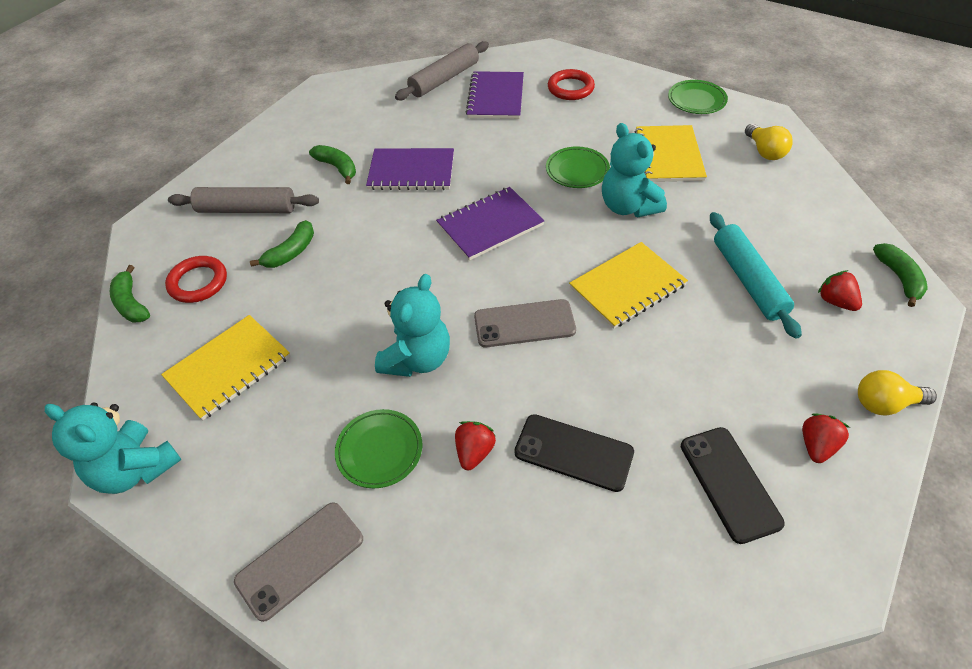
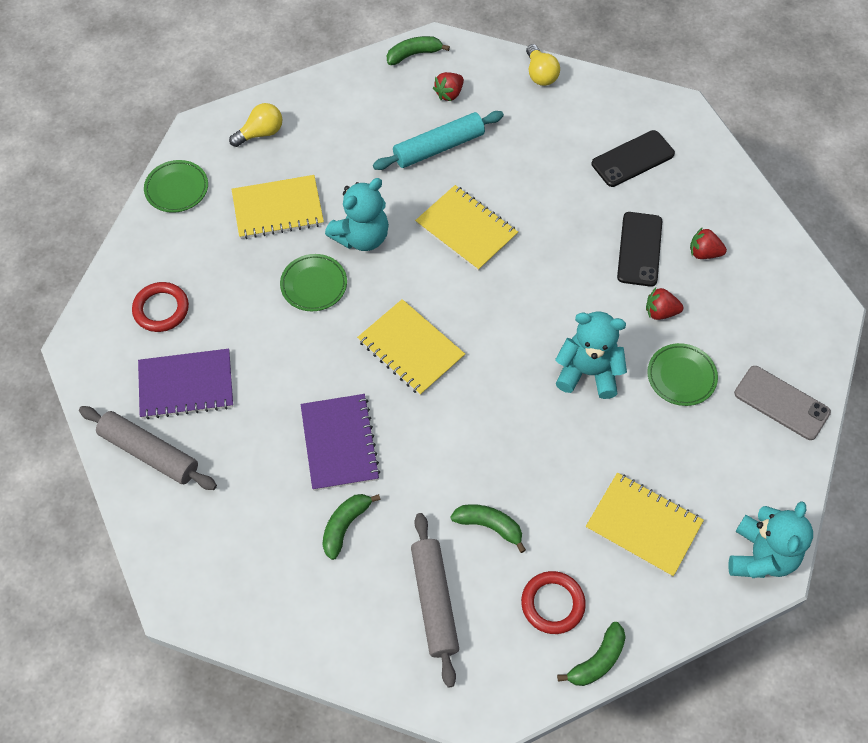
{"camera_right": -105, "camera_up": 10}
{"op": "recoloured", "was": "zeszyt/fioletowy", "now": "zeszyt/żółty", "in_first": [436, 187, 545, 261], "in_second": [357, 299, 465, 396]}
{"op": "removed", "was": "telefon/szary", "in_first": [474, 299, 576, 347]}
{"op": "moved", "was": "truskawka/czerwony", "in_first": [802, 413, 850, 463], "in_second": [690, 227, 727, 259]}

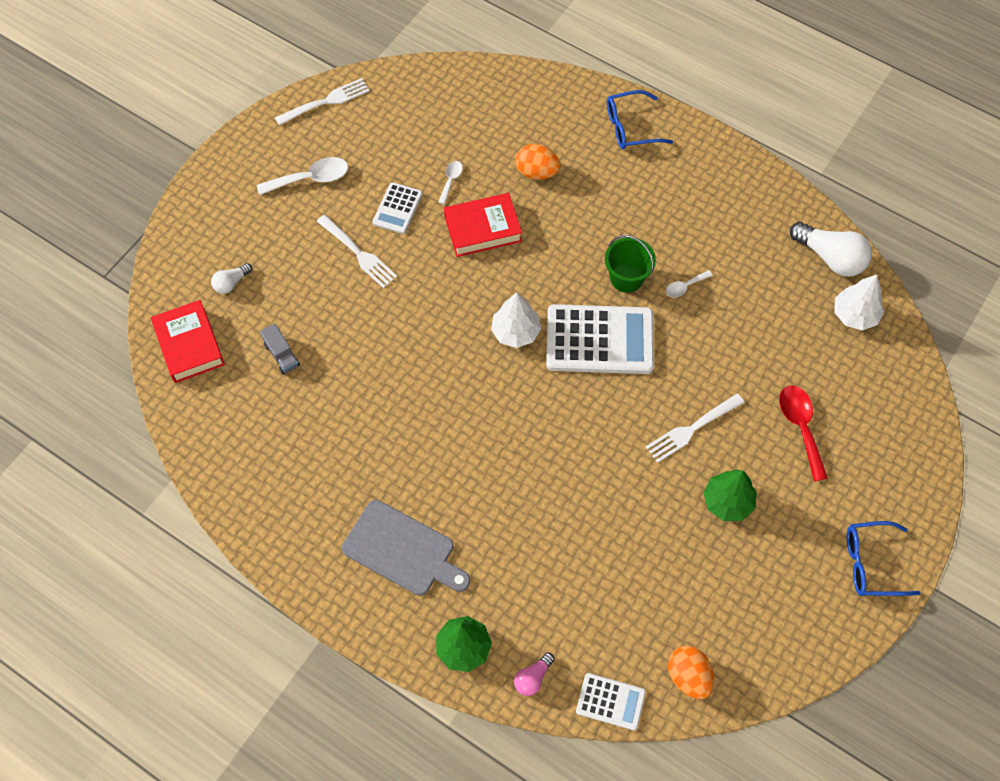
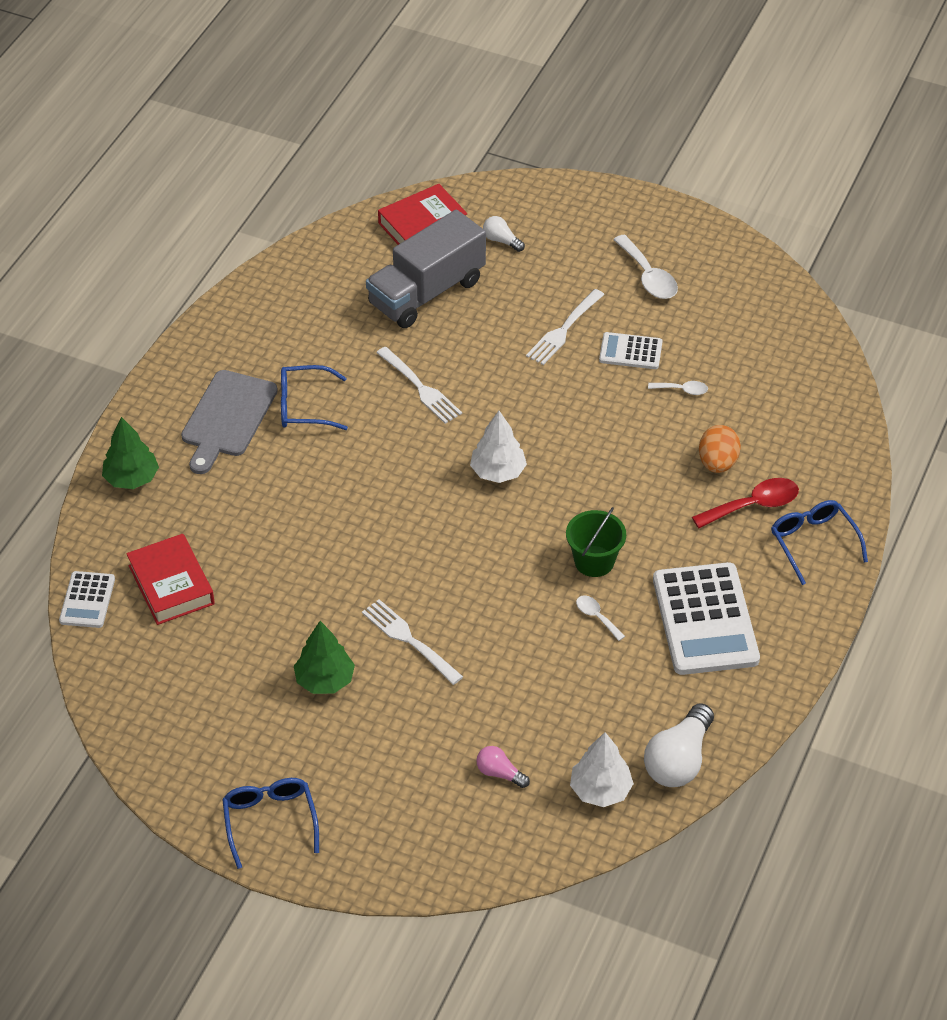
{"camera_right": 80, "camera_up": -15}
{"op": "moved", "was": "widelec/biały", "in_first": [275, 78, 370, 125], "in_second": [376, 347, 462, 424]}
{"op": "moved", "was": "książka/czerwony", "in_first": [444, 193, 522, 257], "in_second": [126, 534, 215, 625]}
{"op": "moved", "was": "kalkulator/biały", "in_first": [546, 304, 654, 374], "in_second": [653, 562, 760, 675]}
{"op": "resized", "was": "ciężarówka/szary", "in_first": [260, 323, 300, 375], "in_second": [366, 209, 486, 328], "ratio": 2.48}
{"op": "moved", "was": "łyżka/czerwony", "in_first": [779, 385, 828, 481], "in_second": [692, 478, 799, 528]}
{"op": "removed", "was": "jajko/pomarańczowy", "in_first": [668, 645, 714, 699]}
{"op": "moved", "was": "żarówka/różowy", "in_first": [514, 652, 555, 696], "in_second": [476, 746, 530, 788]}
{"op": "added", "now": "okulary/niebieski", "in_second": [281, 365, 348, 430]}

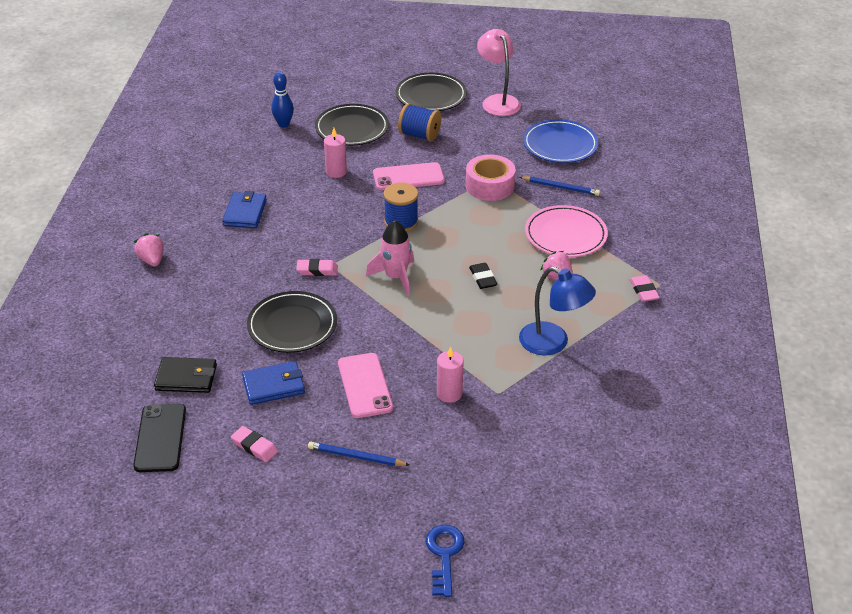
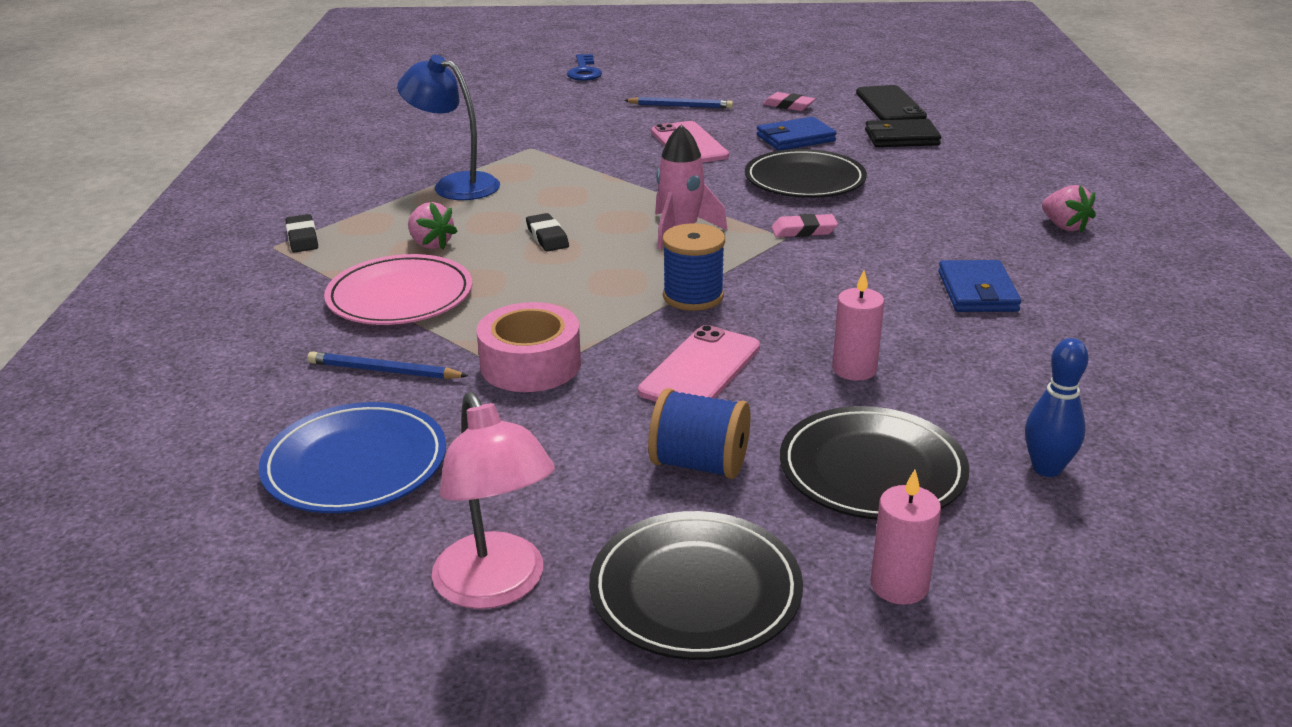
{"camera_right": 175, "camera_up": -10}
{"op": "turned", "was": "telefon/różowy", "in_first": [373, 162, 445, 190], "in_second": [638, 325, 760, 402], "clockwise": -45}
{"op": "recoloured", "was": "gumka do mazania/różowy", "now": "gumka do mazania/czarny", "in_first": [630, 275, 660, 302], "in_second": [286, 214, 318, 252]}
{"op": "moved", "was": "świeca/różowy", "in_first": [437, 346, 464, 403], "in_second": [871, 470, 941, 605]}

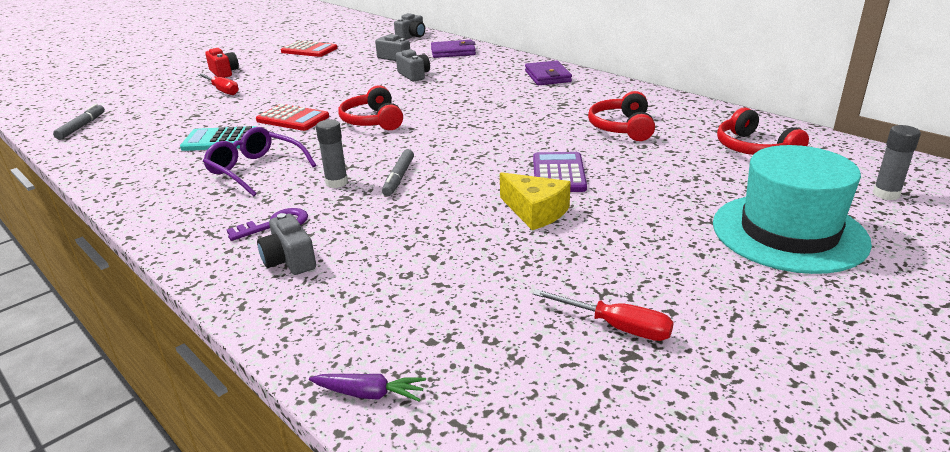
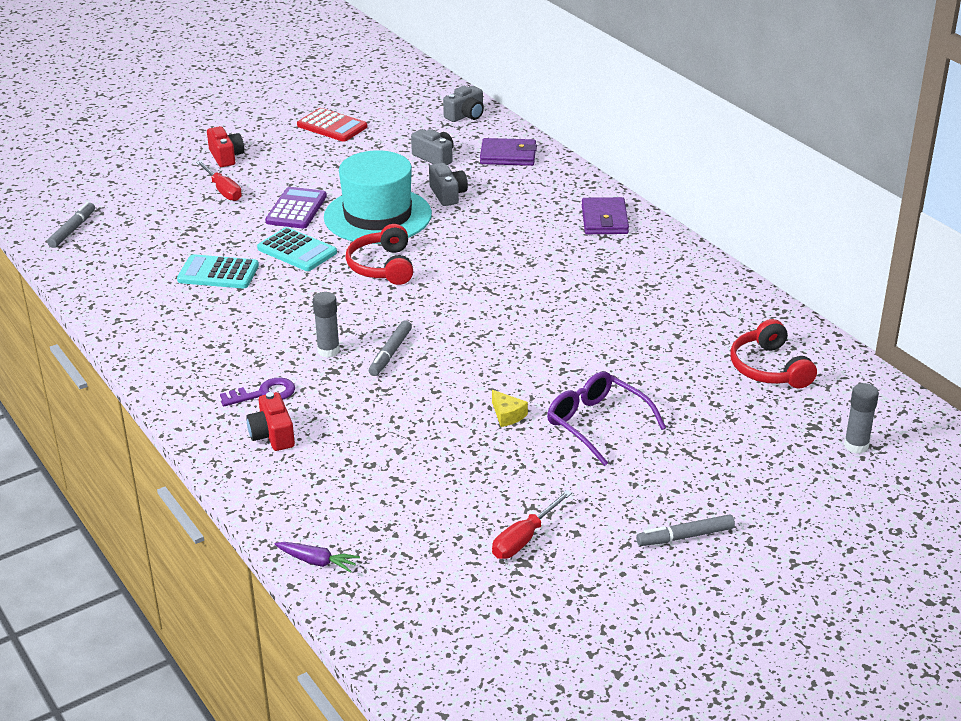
{"camera_right": 10, "camera_up": 5}
{"op": "removed", "was": "słuchawki/czerwony", "in_first": [588, 91, 655, 141]}
{"op": "recoloured", "was": "kalkulator/czerwony", "now": "kalkulator/turkusowy", "in_first": [256, 104, 329, 131], "in_second": [257, 227, 337, 271]}
{"op": "moved", "was": "okulary/fioletowy", "in_first": [203, 127, 316, 197], "in_second": [547, 371, 666, 466]}
{"op": "moved", "was": "kapelusz/turkusowy", "in_first": [713, 145, 872, 274], "in_second": [324, 150, 432, 244]}
{"op": "moved", "was": "kalkulator/fioletowy", "in_first": [533, 152, 587, 192], "in_second": [265, 187, 327, 228]}
{"op": "resized", "was": "ser/żółty", "in_first": [500, 172, 571, 230], "in_second": [492, 390, 528, 427], "ratio": 0.58}
{"op": "recoloured", "was": "aparat fotograficzny/szary", "now": "aparat fotograficzny/czerwony", "in_first": [257, 213, 316, 275], "in_second": [246, 392, 295, 451]}
{"op": "turned", "was": "śrubokręt/czerwony", "in_first": [532, 289, 674, 341], "in_second": [492, 490, 572, 559], "clockwise": 90}
{"op": "added", "now": "flamaster/szary", "in_second": [636, 514, 735, 546]}

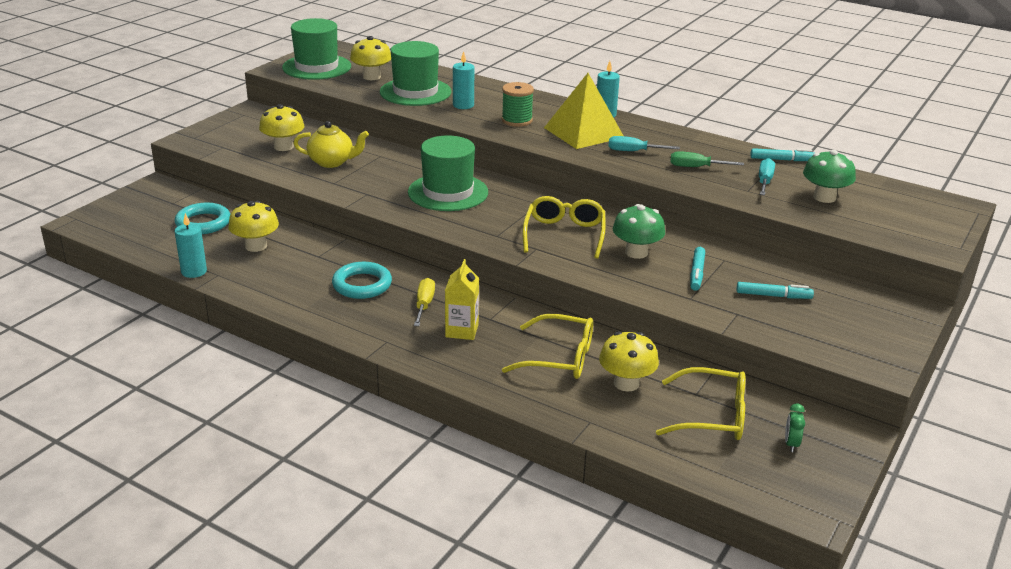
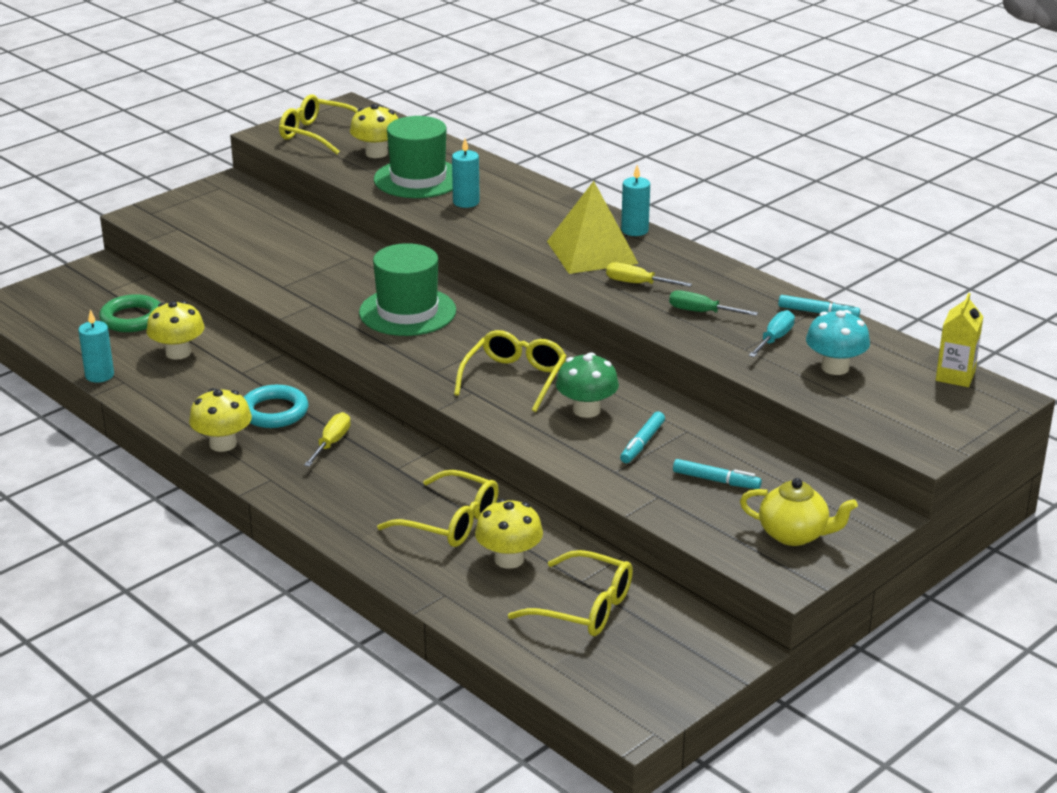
{"camera_right": 15, "camera_up": 0}
{"op": "replaced", "was": "kapelusz/zielony", "now": "okulary/żółty", "in_first": [282, 18, 351, 80], "in_second": [279, 94, 358, 154]}
{"op": "removed", "was": "szpulka/zielony", "in_first": [502, 82, 534, 127]}
{"op": "moved", "was": "grzyb/żółty", "in_first": [259, 104, 304, 151], "in_second": [189, 388, 252, 452]}
{"op": "moved", "was": "imbryk/żółty", "in_first": [294, 121, 369, 168], "in_second": [740, 478, 858, 546]}
{"op": "recoloured", "was": "śrubokręt/turkusowy", "now": "śrubokręt/żółty", "in_first": [608, 136, 680, 151], "in_second": [606, 262, 692, 287]}
{"op": "recoloured", "was": "grzyb/zielony", "now": "grzyb/turkusowy", "in_first": [803, 150, 856, 203], "in_second": [806, 310, 870, 375]}
{"op": "recoloured", "was": "pierścień/turkusowy", "now": "pierścień/zielony", "in_first": [175, 203, 231, 234], "in_second": [99, 294, 160, 332]}
{"op": "moved", "was": "karton mleka/żółty", "in_first": [445, 259, 479, 340], "in_second": [936, 293, 984, 387]}
{"op": "removed", "was": "budzik/zielony", "in_first": [785, 403, 805, 452]}

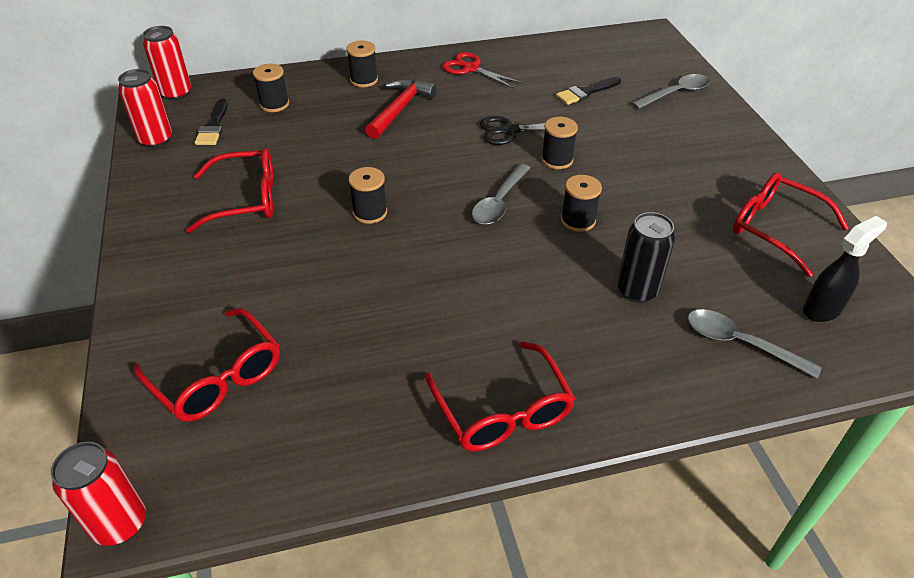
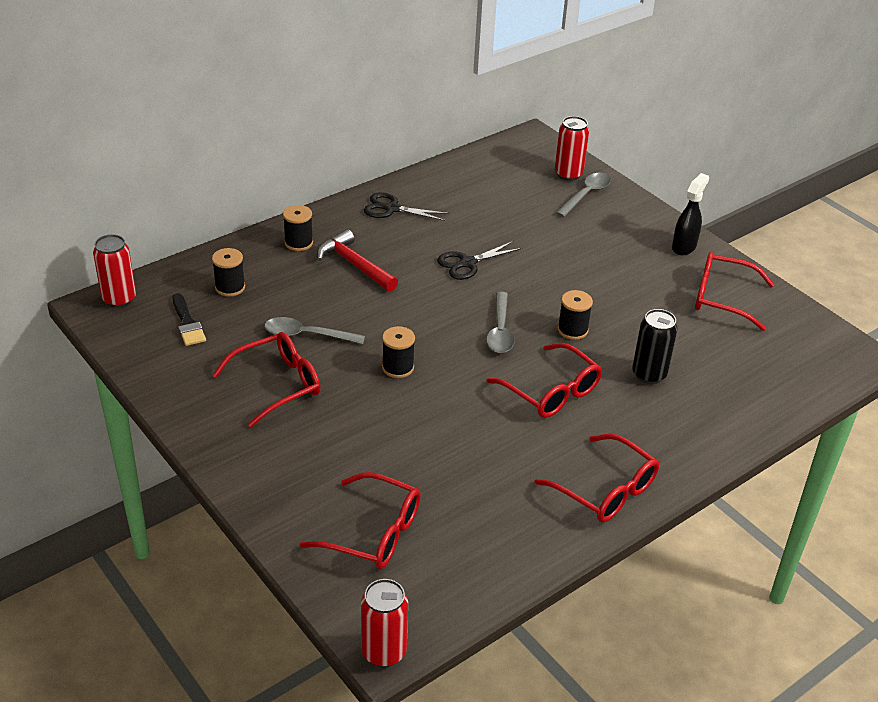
{"camera_right": -25, "camera_up": -5}
{"op": "recoloured", "was": "nożyczki/czerwony", "now": "nożyczki/czarny", "in_first": [442, 52, 523, 89], "in_second": [364, 192, 450, 221]}
{"op": "moved", "was": "puszka/czerwony", "in_first": [118, 69, 172, 148], "in_second": [555, 116, 589, 181]}
{"op": "removed", "was": "pędzel/czarny", "in_first": [556, 77, 621, 105]}
{"op": "turned", "was": "młotek/czerwony", "in_first": [365, 79, 437, 139], "in_second": [317, 229, 398, 292], "clockwise": -45}
{"op": "removed", "was": "szpulka/czarny", "in_first": [541, 117, 578, 169]}
{"op": "moved", "was": "spryskiwacz/czarny", "in_first": [803, 216, 887, 322], "in_second": [672, 173, 709, 255]}
{"op": "moved", "was": "łyżka/szary", "in_first": [688, 309, 822, 379], "in_second": [264, 317, 365, 344]}
{"op": "added", "now": "okulary/czerwony", "in_second": [487, 343, 602, 418]}

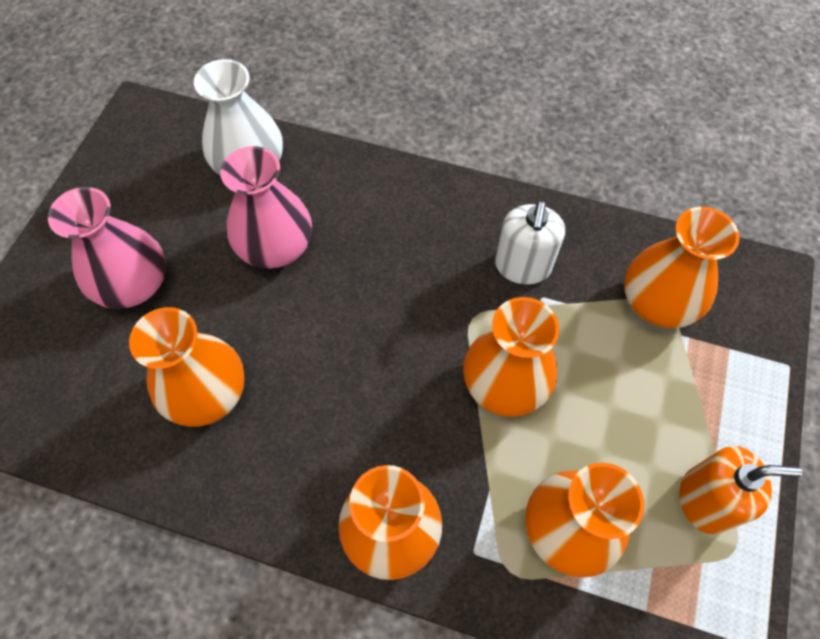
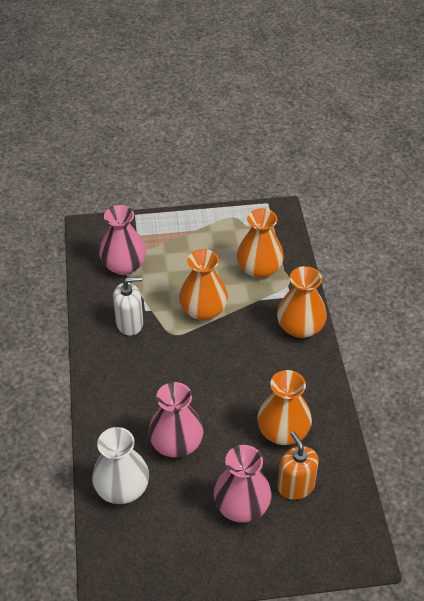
{"camera_right": -115, "camera_up": -15}
{"op": "recoloured", "was": "wazon/pomarańczowy", "now": "wazon/różowy", "in_first": [624, 207, 740, 328], "in_second": [99, 205, 146, 275]}
{"op": "moved", "was": "dozownik mydła/pomarańczowy", "in_first": [679, 446, 802, 534], "in_second": [278, 431, 319, 500]}

